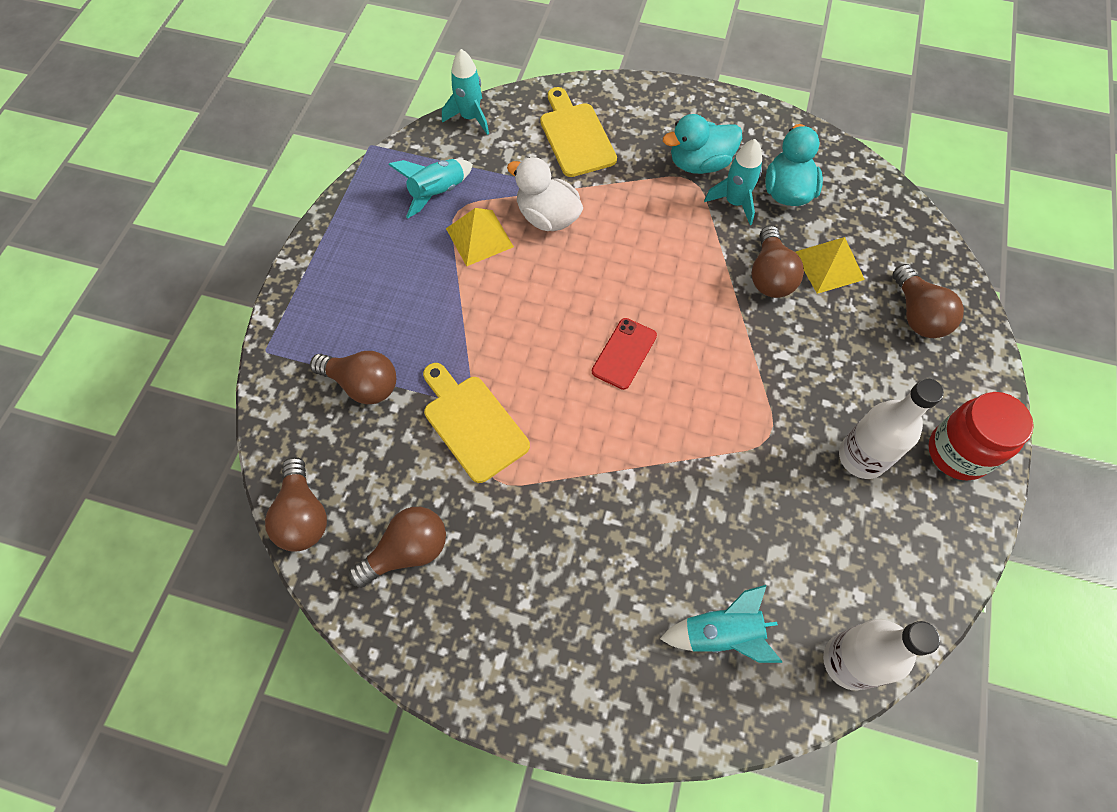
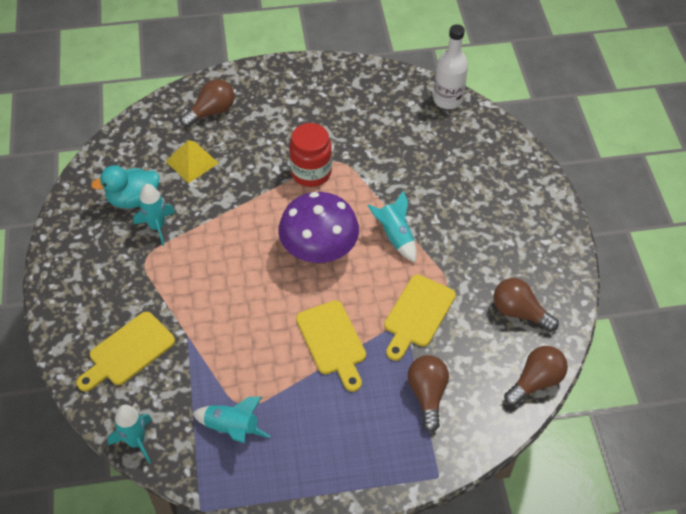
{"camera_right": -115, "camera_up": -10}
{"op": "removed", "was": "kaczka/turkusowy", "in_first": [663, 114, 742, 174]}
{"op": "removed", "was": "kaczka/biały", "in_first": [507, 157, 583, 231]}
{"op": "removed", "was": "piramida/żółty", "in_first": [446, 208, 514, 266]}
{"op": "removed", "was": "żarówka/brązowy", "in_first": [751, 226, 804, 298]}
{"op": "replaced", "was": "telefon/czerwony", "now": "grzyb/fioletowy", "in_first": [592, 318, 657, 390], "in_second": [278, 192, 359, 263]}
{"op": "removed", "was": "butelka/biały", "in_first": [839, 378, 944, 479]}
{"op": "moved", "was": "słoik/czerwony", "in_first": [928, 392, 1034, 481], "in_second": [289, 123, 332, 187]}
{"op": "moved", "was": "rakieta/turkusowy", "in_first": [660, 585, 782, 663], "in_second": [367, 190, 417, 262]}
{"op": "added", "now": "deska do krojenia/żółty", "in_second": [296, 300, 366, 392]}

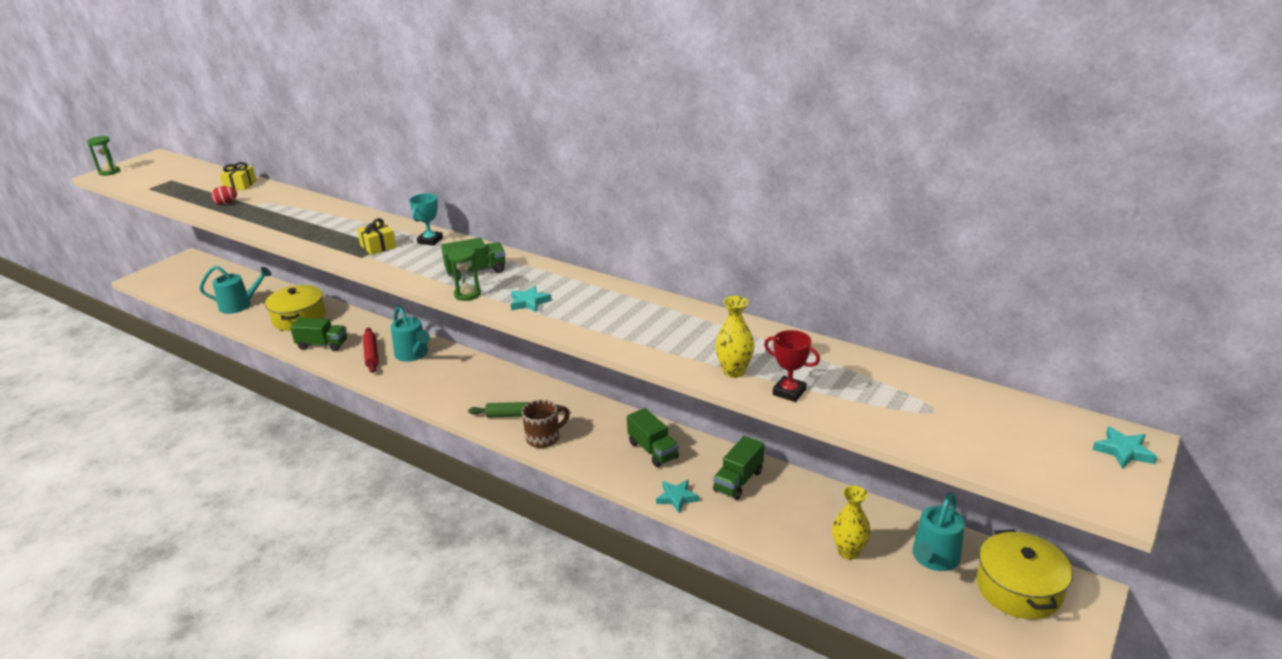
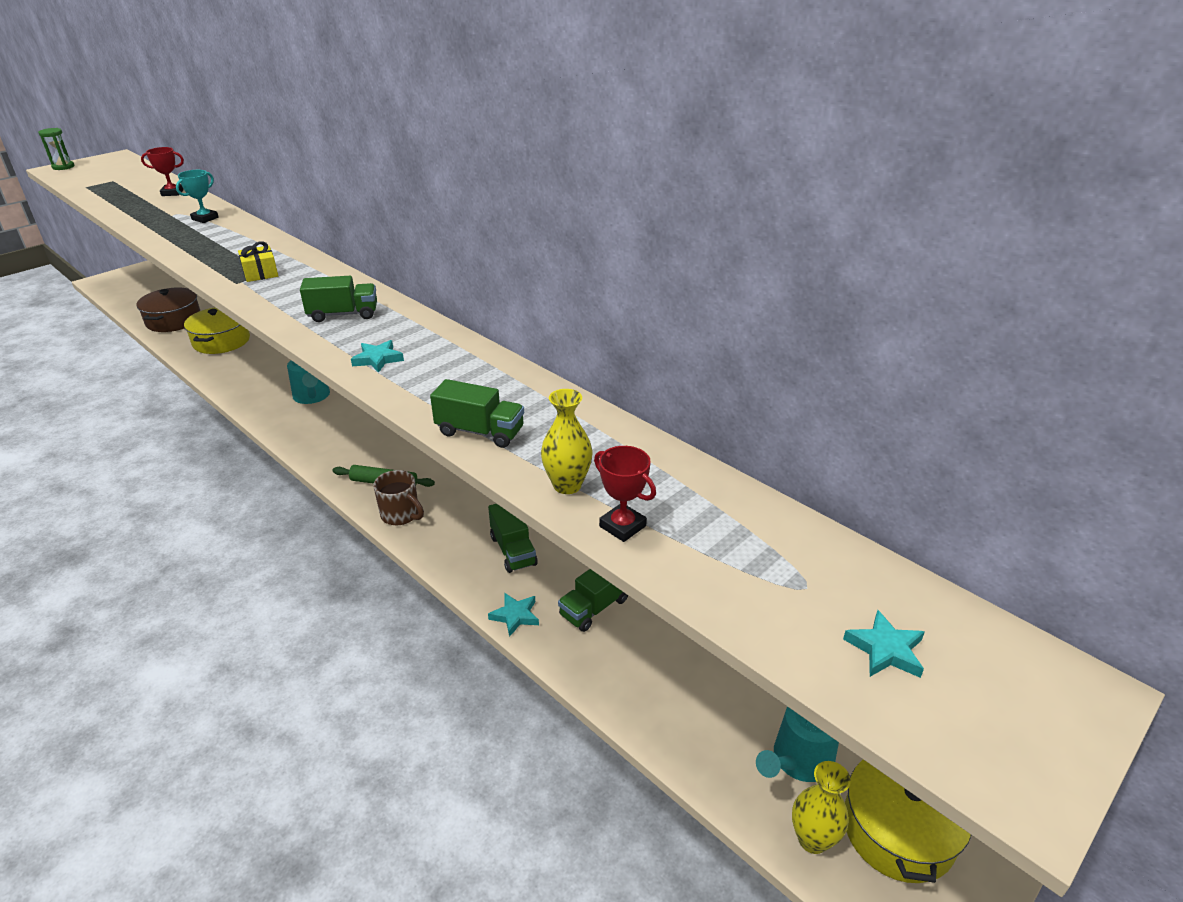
{"camera_right": 10, "camera_up": 5}
{"op": "replaced", "was": "prezent/żółty", "now": "puchar/czerwony", "in_first": [219, 162, 257, 190], "in_second": [141, 147, 184, 196]}
{"op": "removed", "was": "jajko/czerwony", "in_first": [211, 186, 237, 205]}
{"op": "moved", "was": "puchar/turkusowy", "in_first": [409, 193, 443, 246], "in_second": [176, 170, 219, 223]}
{"op": "removed", "was": "klepsydra/zielony", "in_first": [448, 247, 481, 301]}
{"op": "replaced", "was": "konewka/turkusowy", "now": "garnek/brązowy", "in_first": [200, 266, 272, 314], "in_second": [137, 288, 200, 332]}
{"op": "moved", "was": "ciężarówka/zielony", "in_first": [290, 318, 347, 351], "in_second": [430, 379, 524, 448]}
{"op": "removed", "was": "wałek do ciasta/czerwony", "in_first": [363, 327, 379, 373]}
{"op": "turned", "was": "kubek/brązowy", "in_first": [522, 400, 570, 448], "in_second": [373, 470, 424, 525], "clockwise": 60}
{"op": "moved", "was": "gwiazda/turkusowy", "in_first": [1092, 426, 1157, 469], "in_second": [843, 610, 925, 678]}
{"op": "moved", "was": "wazon/żółty", "in_first": [832, 486, 871, 560], "in_second": [792, 761, 851, 854]}

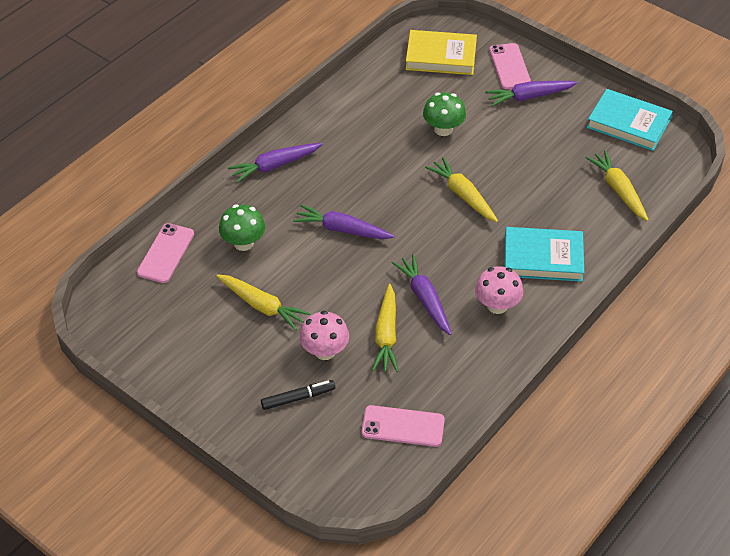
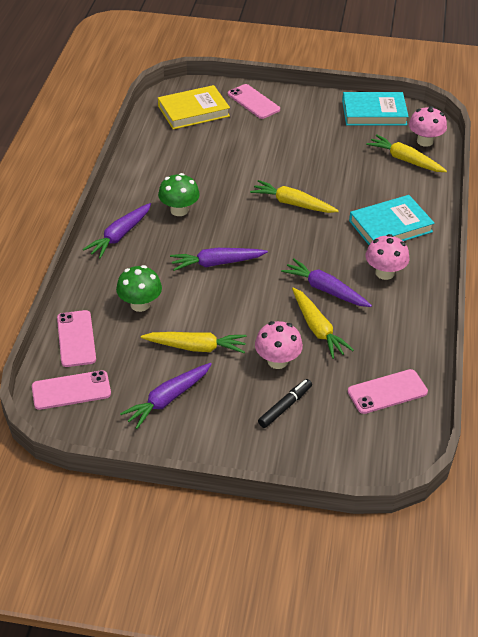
{"camera_right": -30, "camera_up": -5}
{"op": "moved", "was": "marchewka/fioletowy", "in_first": [485, 81, 578, 107], "in_second": [120, 363, 212, 429]}
{"op": "moved", "was": "grzyb/zielony", "in_first": [423, 93, 466, 136], "in_second": [158, 173, 200, 216]}
{"op": "added", "now": "grzyb/różowy", "in_second": [409, 106, 447, 147]}
{"op": "added", "now": "telefon/różowy", "in_second": [32, 370, 111, 410]}

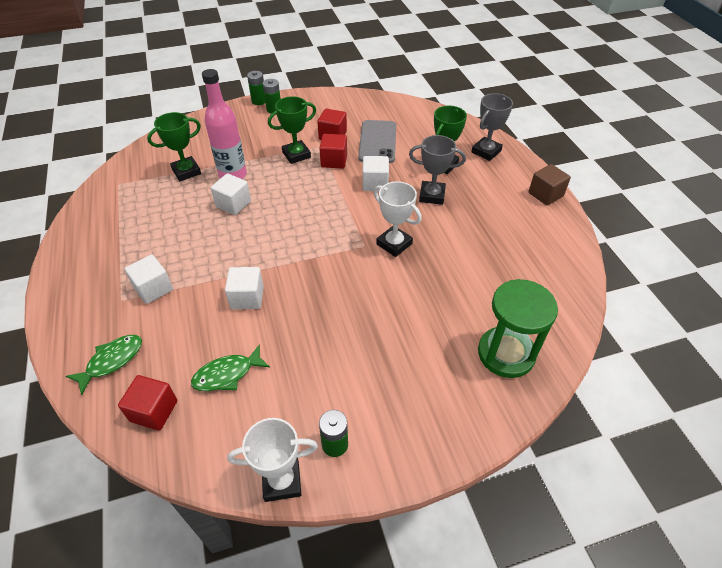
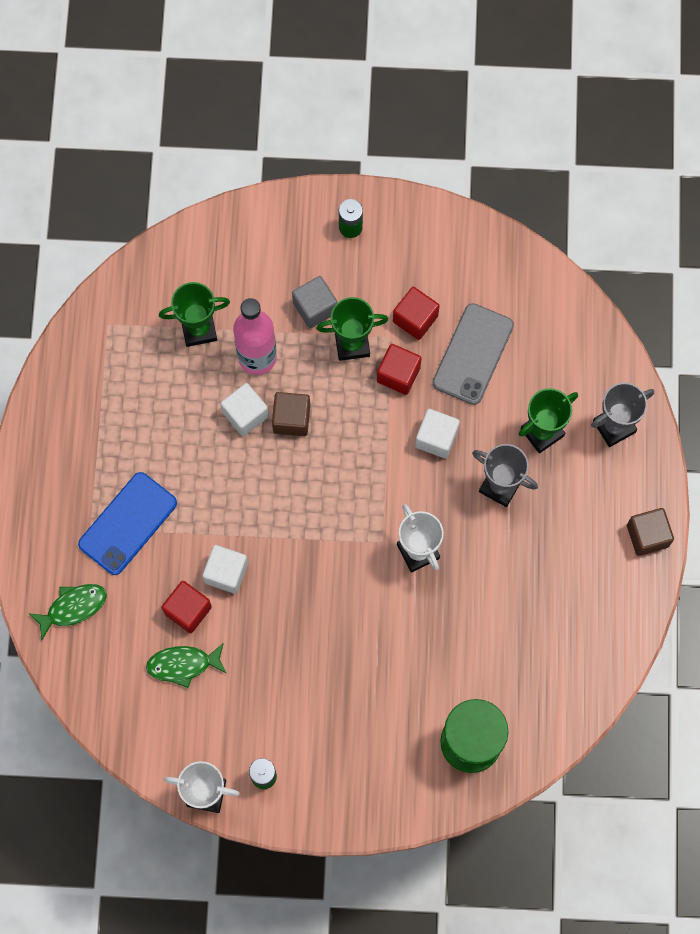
{"camera_right": 20, "camera_up": 25}
{"op": "removed", "was": "bateria/zielony", "in_first": [247, 71, 265, 105]}
{"op": "replaced", "was": "sześcian/biały", "now": "telefon/niebieski", "in_first": [124, 254, 173, 304], "in_second": [78, 472, 177, 575]}
{"op": "moved", "was": "sześcian/czerwony", "in_first": [118, 375, 177, 431], "in_second": [161, 581, 212, 633]}
{"op": "added", "now": "sześcian/szary", "in_second": [292, 276, 337, 328]}
{"op": "added", "now": "sześcian/brązowy", "in_second": [272, 392, 310, 436]}

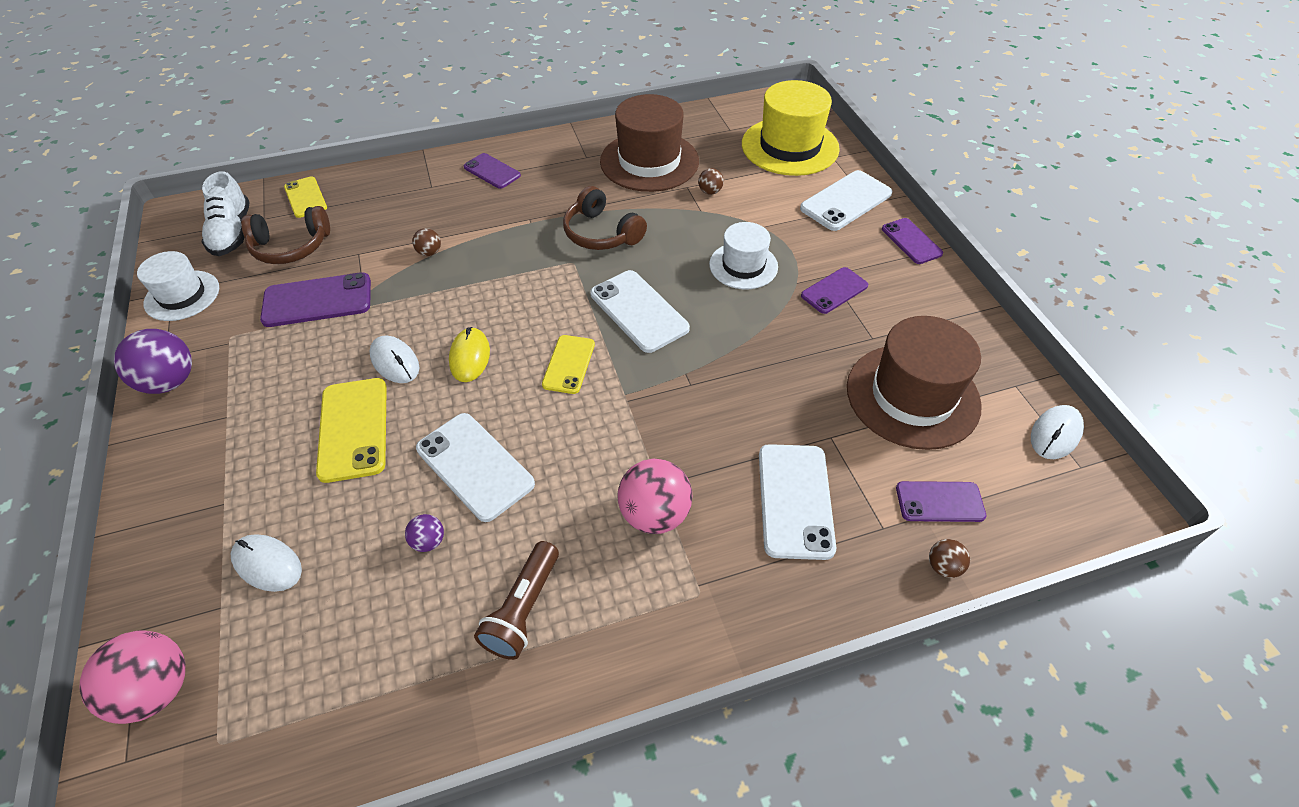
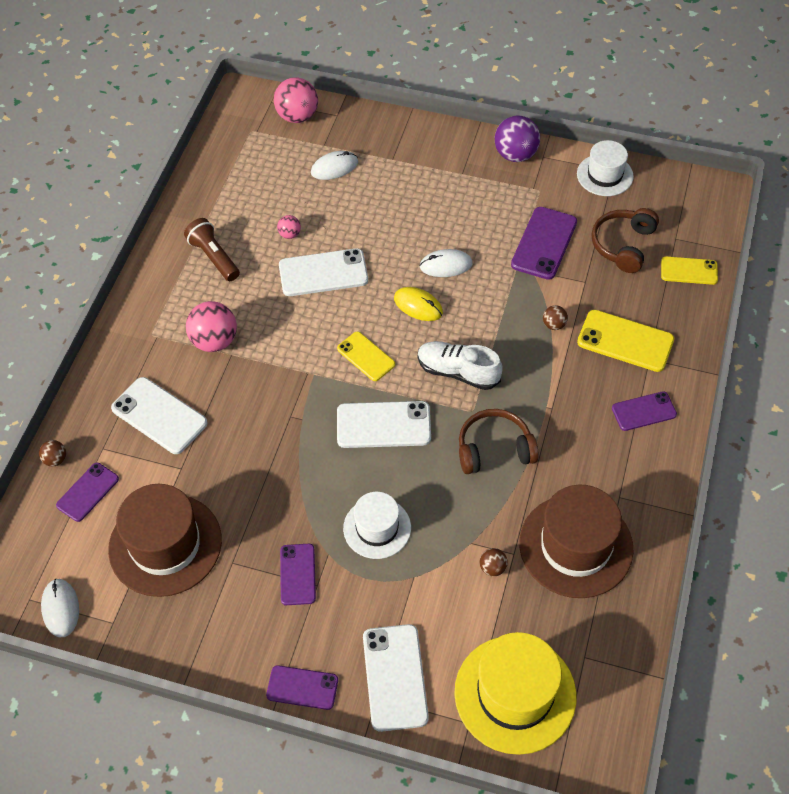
{"camera_right": 125, "camera_up": 5}
{"op": "moved", "was": "but/biały", "in_first": [202, 171, 250, 256], "in_second": [418, 341, 503, 390]}
{"op": "moved", "was": "telefon/żółty", "in_first": [316, 378, 387, 483], "in_second": [577, 310, 674, 372]}
{"op": "recoloured", "was": "piłka/fioletowy", "now": "piłka/różowy", "in_first": [405, 514, 444, 552], "in_second": [277, 215, 301, 239]}

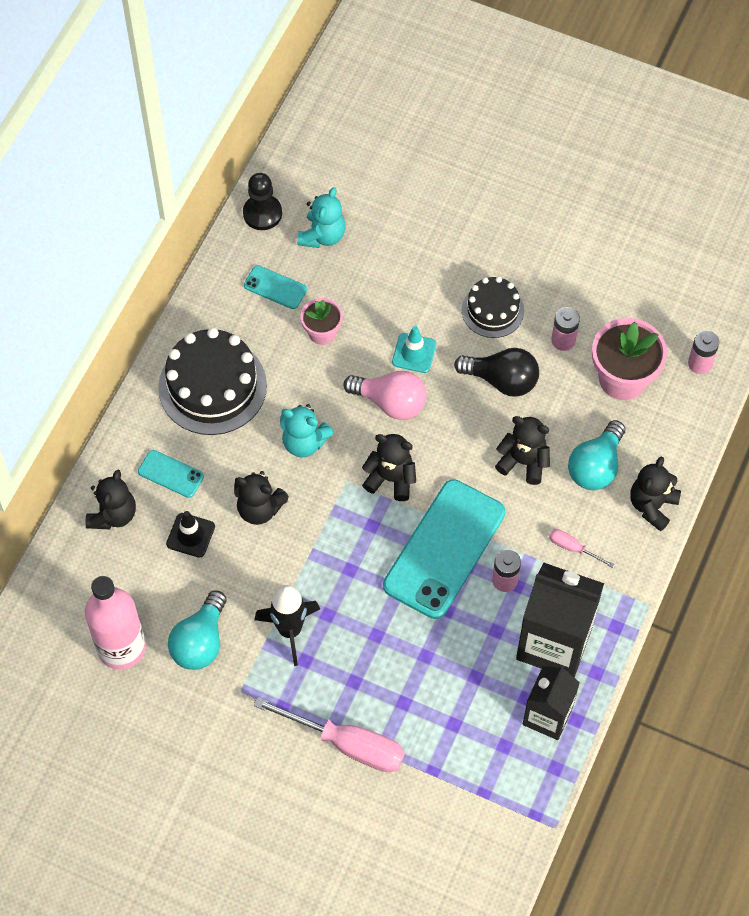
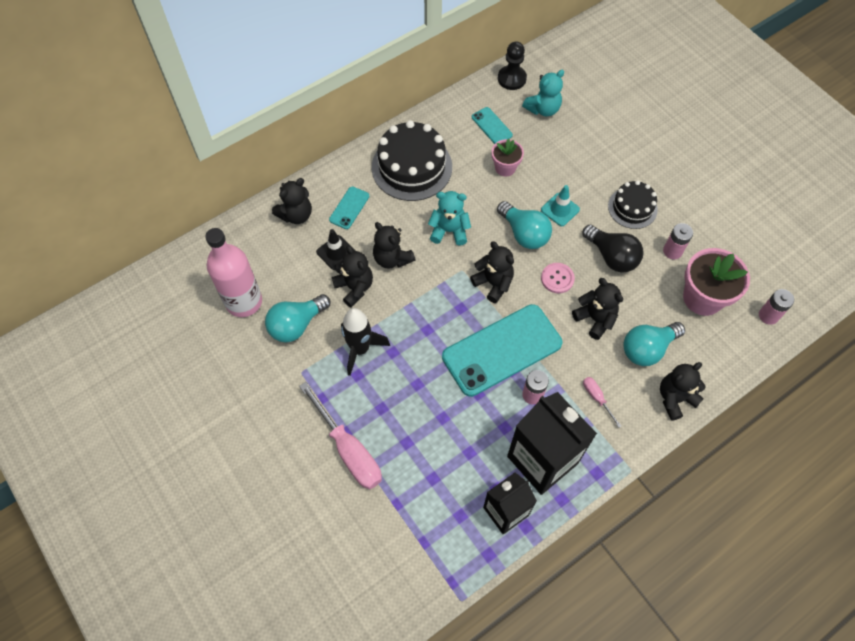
{"camera_right": 30, "camera_up": 0}
{"op": "recoloured", "was": "żarówka/różowy", "now": "żarówka/turkusowy", "in_first": [344, 371, 426, 420], "in_second": [497, 201, 552, 249]}
{"op": "turned", "was": "miś/turkusowy", "in_first": [280, 404, 333, 457], "in_second": [428, 191, 471, 246], "clockwise": 135}
{"op": "turned", "was": "telefon/turkusowy", "in_first": [138, 450, 204, 498], "in_second": [329, 186, 369, 229], "clockwise": 60}
{"op": "added", "now": "miś/czarny", "in_second": [332, 245, 373, 307]}
{"op": "added", "now": "guzik/różowy", "in_second": [541, 263, 575, 293]}

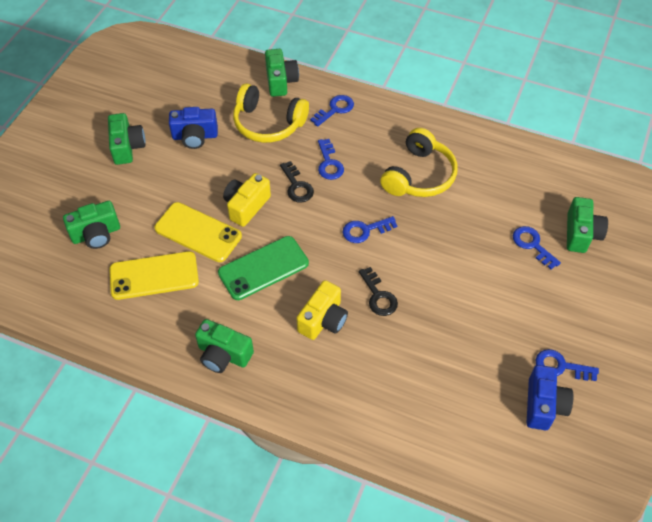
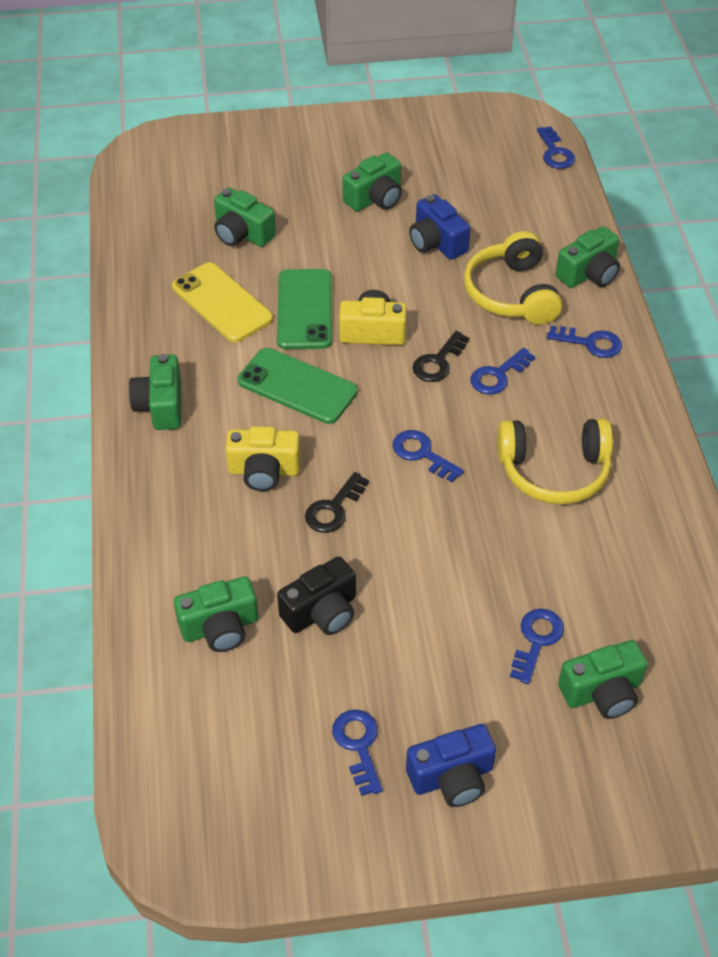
{"camera_right": 60, "camera_up": -5}
{"op": "recoloured", "was": "telefon/żółty", "now": "telefon/zielony", "in_first": [154, 202, 242, 262], "in_second": [277, 269, 332, 349]}
{"op": "moved", "was": "aparat fotograficzny/niebieski", "in_first": [526, 365, 573, 430], "in_second": [406, 724, 496, 807]}
{"op": "added", "now": "klucz/niebieski", "in_second": [537, 126, 575, 169]}
{"op": "added", "now": "aparat fotograficzny/czarny", "in_second": [277, 556, 356, 635]}
{"op": "added", "now": "aparat fotograficzny/zielony", "in_second": [174, 576, 258, 652]}

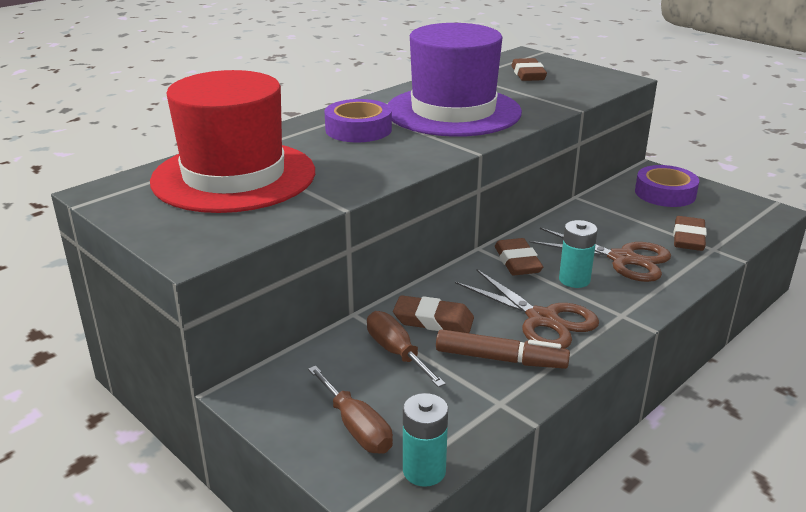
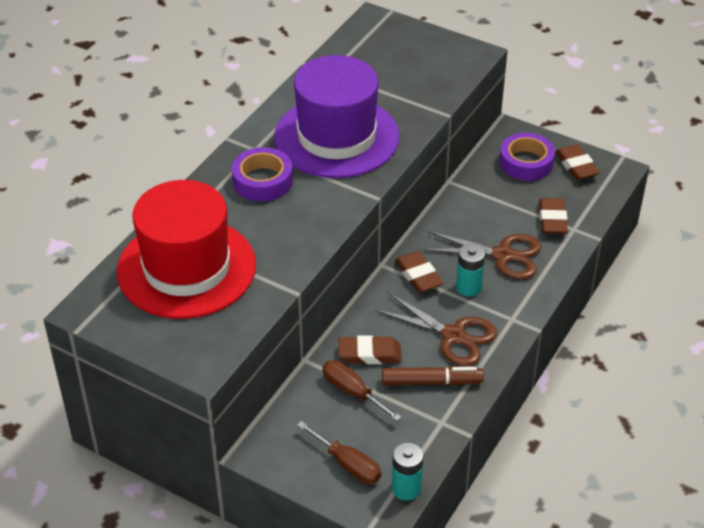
{"camera_right": -15, "camera_up": 15}
{"op": "moved", "was": "gumka do mazania/brązowy", "in_first": [511, 58, 547, 81], "in_second": [555, 144, 600, 180]}

